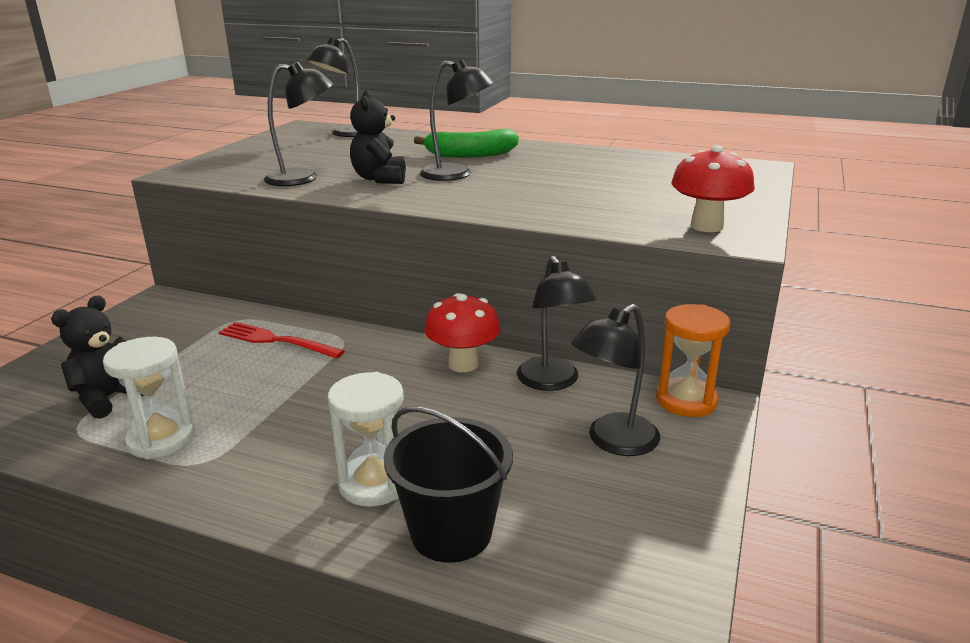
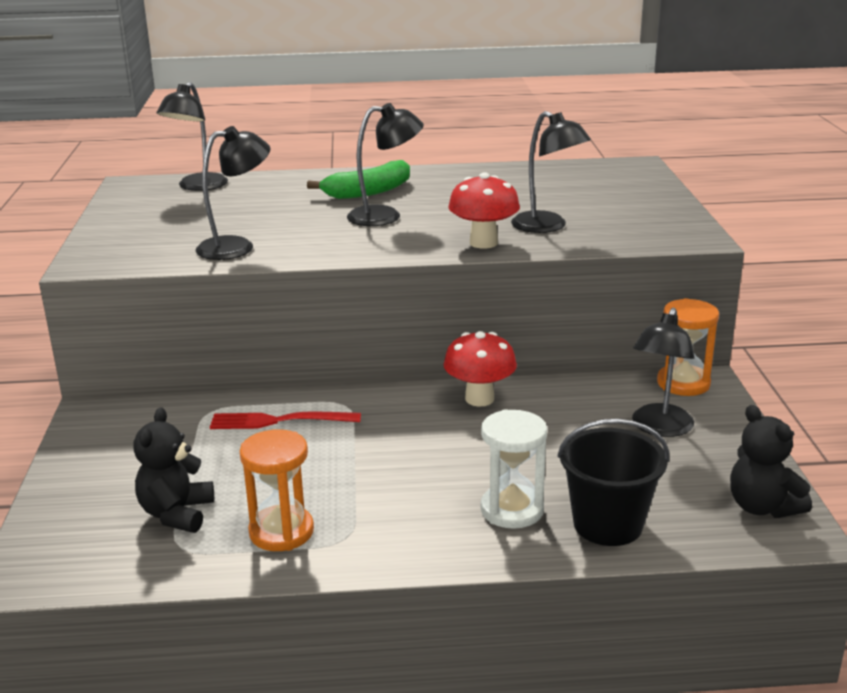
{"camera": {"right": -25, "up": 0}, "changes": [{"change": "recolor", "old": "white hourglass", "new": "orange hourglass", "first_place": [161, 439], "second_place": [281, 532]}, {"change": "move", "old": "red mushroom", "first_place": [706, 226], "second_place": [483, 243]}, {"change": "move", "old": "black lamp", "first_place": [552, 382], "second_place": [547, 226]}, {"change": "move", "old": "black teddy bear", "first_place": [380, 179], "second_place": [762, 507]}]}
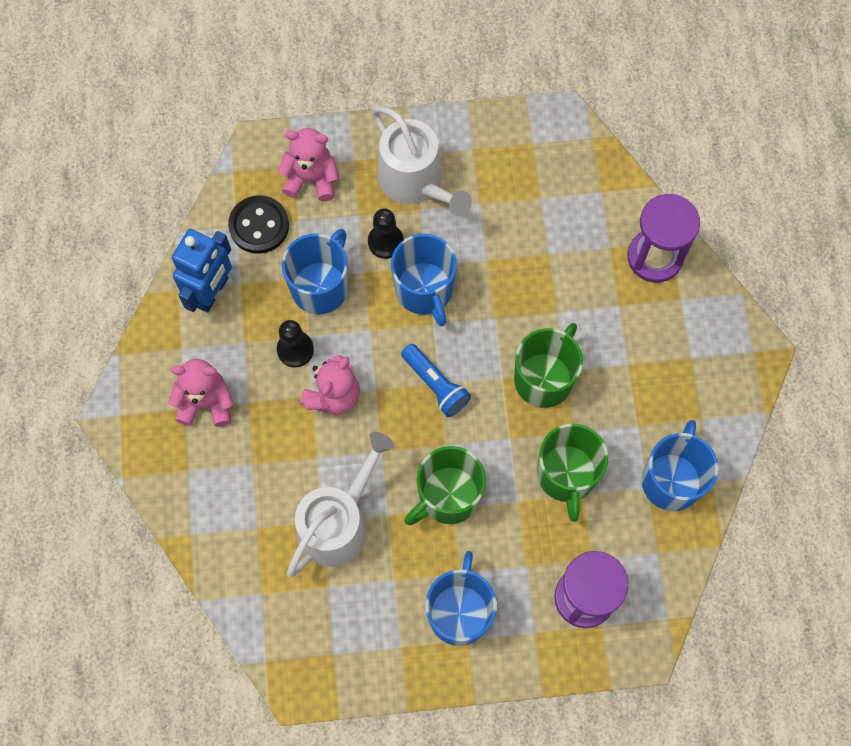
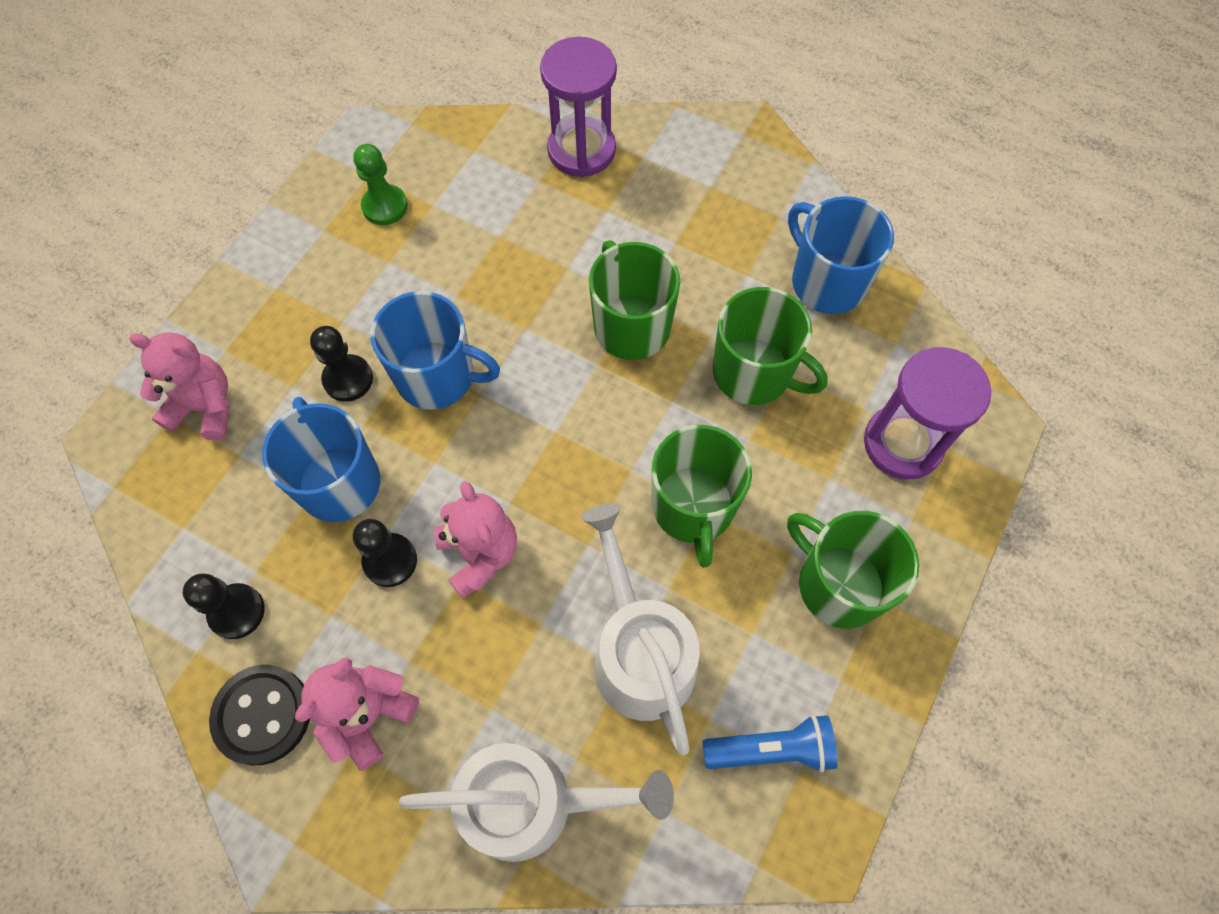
{"camera": {"right": -55, "up": -5}, "changes": [{"change": "rotate", "old": "pink teddy bear", "first_place": [311, 179], "second_place": [205, 407], "degrees": 60}, {"change": "replace", "old": "blue robot", "new": "black pawn", "first_place": [212, 292], "second_place": [237, 612]}, {"change": "move", "old": "black button", "first_place": [259, 226], "second_place": [262, 715]}, {"change": "insert", "new": "green pawn", "second_place": [385, 206]}, {"change": "move", "old": "white watering can", "first_place": [415, 181], "second_place": [532, 802]}, {"change": "move", "old": "blue flashlight", "first_place": [436, 385], "second_place": [771, 749]}, {"change": "recolor", "old": "blue mug", "new": "green mug", "first_place": [459, 612], "second_place": [838, 584]}]}
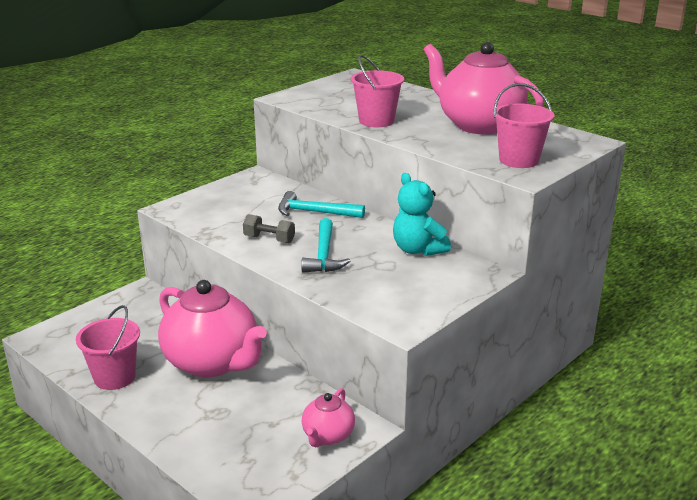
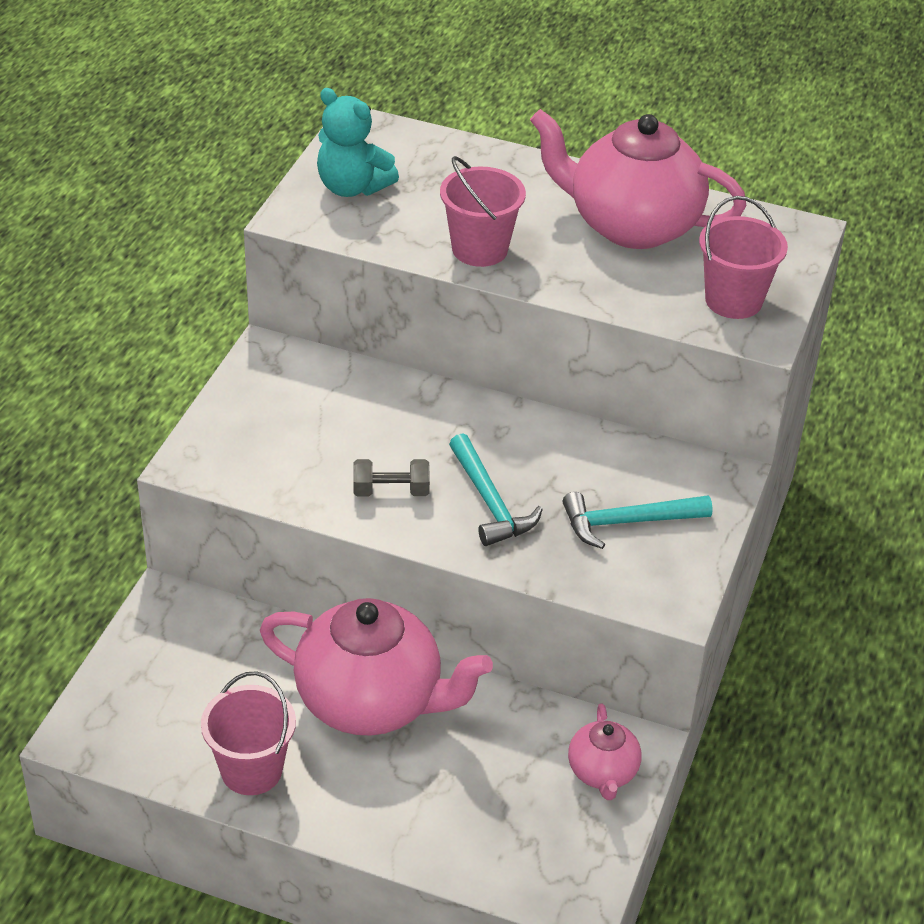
{"camera": {"right": -25, "up": 15}, "changes": [{"change": "move", "old": "turquoise teddy bear", "first_place": [418, 250], "second_place": [352, 187]}, {"change": "move", "old": "turquoise hammer", "first_place": [315, 212], "second_place": [628, 522]}]}
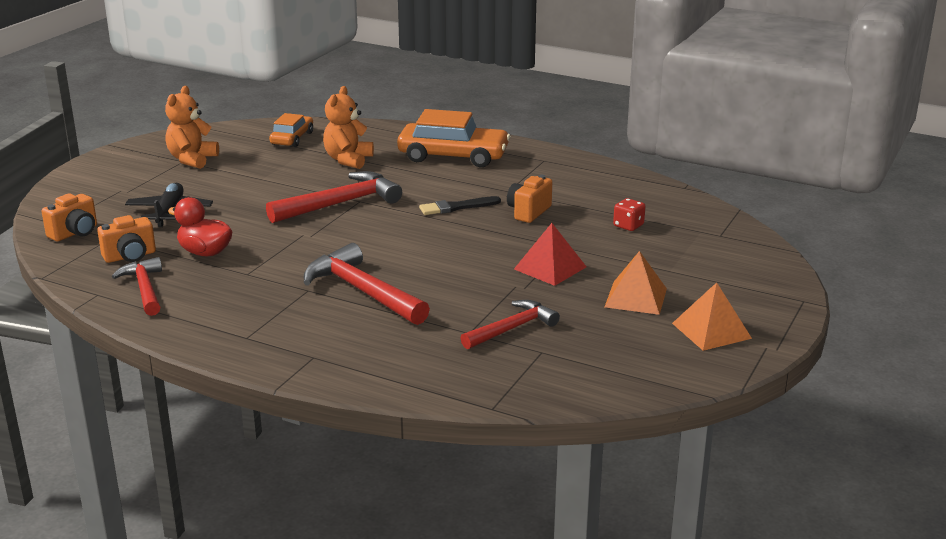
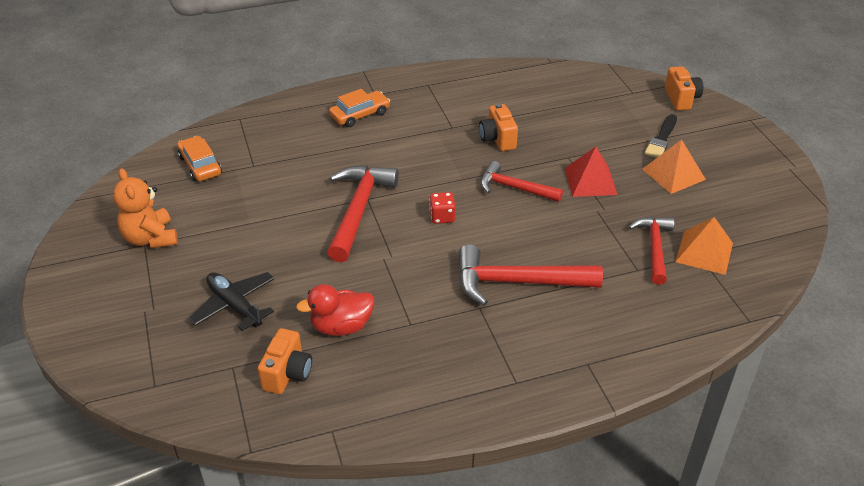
{"camera": {"right": -45, "up": 15}, "changes": [{"change": "resize", "old": "orange car", "first_place": [453, 156], "second_place": [360, 115], "factor": 0.58}, {"change": "move", "old": "red dice", "first_place": [628, 226], "second_place": [442, 217]}, {"change": "move", "old": "red hammer", "first_place": [144, 289], "second_place": [514, 188]}, {"change": "move", "old": "black brush", "first_place": [456, 207], "second_place": [661, 139]}, {"change": "move", "old": "orange camera", "first_place": [75, 233], "second_place": [681, 99]}, {"change": "move", "old": "orange pyramid", "first_place": [711, 330], "second_place": [704, 252]}, {"change": "delete", "old": "orange teddy bear", "first_place": [348, 160]}]}
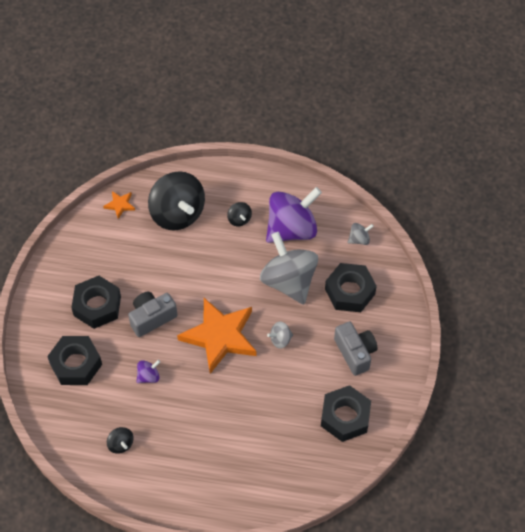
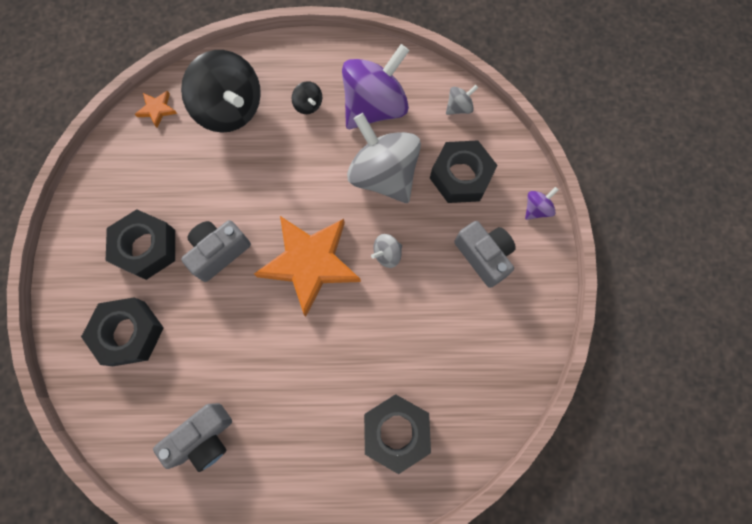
{"camera": {"right": -10, "up": 15}, "changes": [{"change": "replace", "old": "black spinning top", "new": "grey camera", "first_place": [121, 444], "second_place": [204, 438]}, {"change": "move", "old": "black nut", "first_place": [345, 417], "second_place": [396, 431]}, {"change": "move", "old": "purple spinning top", "first_place": [148, 376], "second_place": [536, 209]}]}
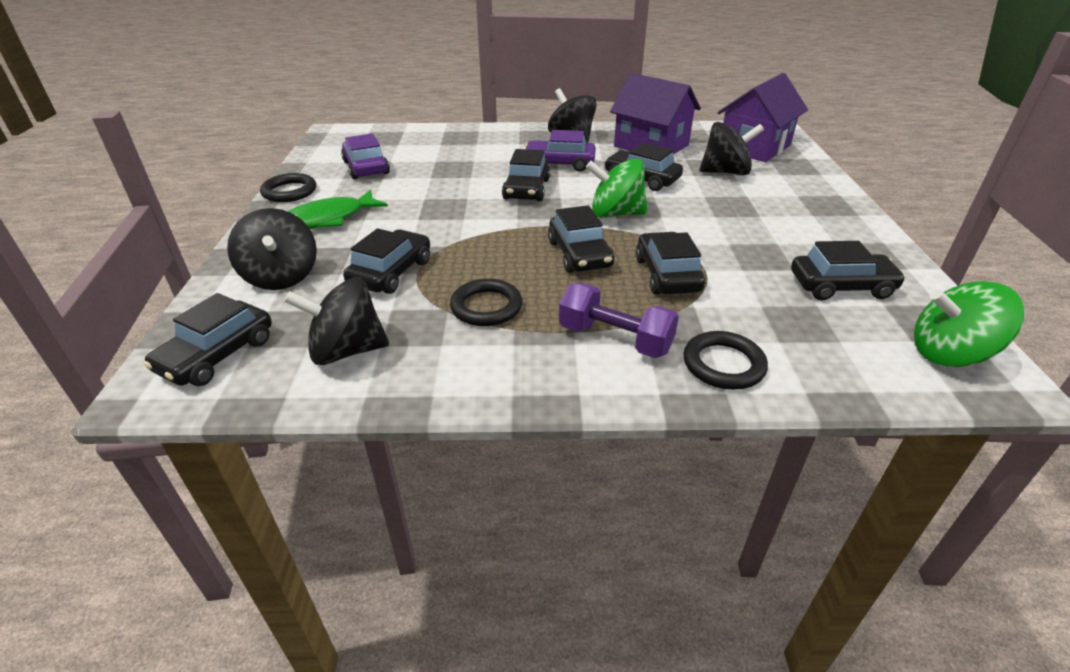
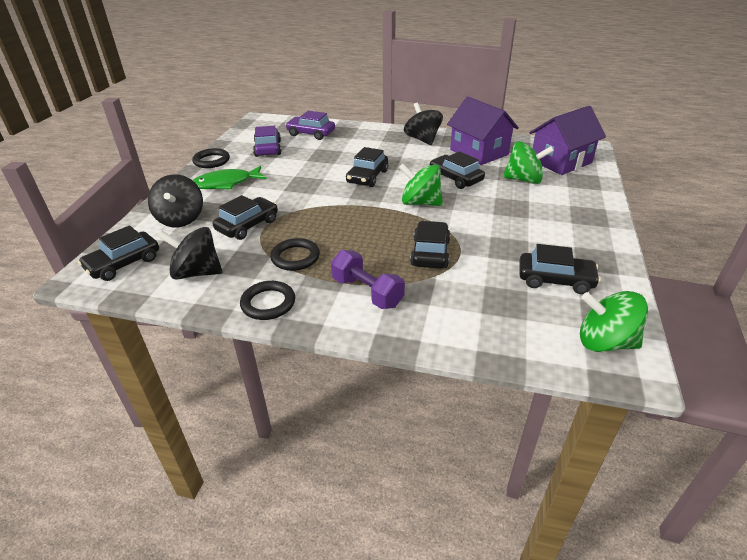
{"camera": {"right": 15, "up": 0}, "changes": [{"change": "move", "old": "black ring", "first_place": [723, 364], "second_place": [268, 303]}, {"change": "move", "old": "purple car", "first_place": [559, 164], "second_place": [311, 133]}, {"change": "recolor", "old": "black spinning top", "new": "green spinning top", "first_place": [725, 172], "second_place": [524, 180]}, {"change": "delete", "old": "black car", "first_place": [579, 254]}]}
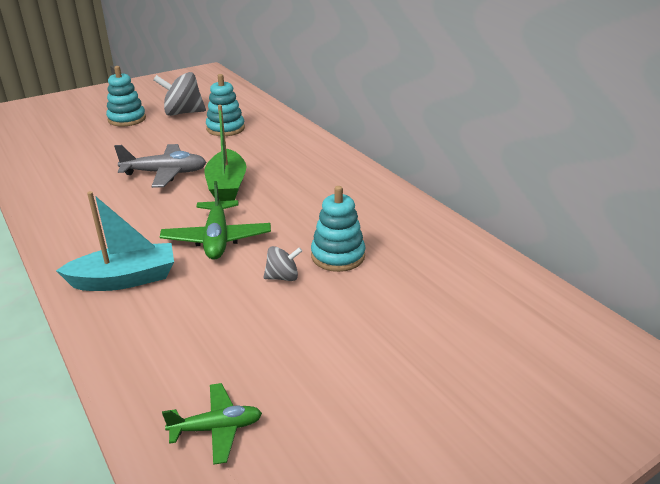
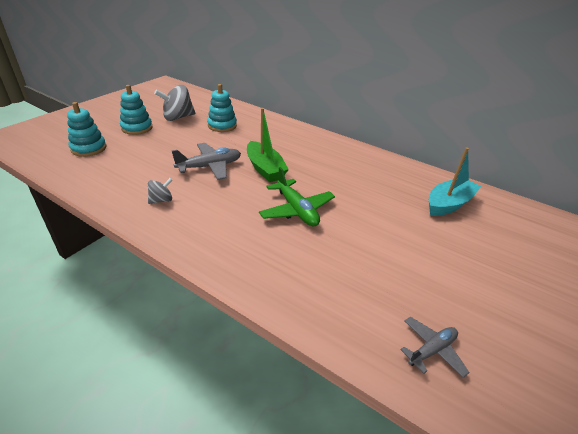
{"camera": {"right": -25, "up": 5}, "changes": [{"change": "move", "old": "turquoise stacking toy", "first_place": [338, 256], "second_place": [88, 148]}, {"change": "move", "old": "grey spinning top", "first_place": [283, 277], "second_place": [161, 200]}, {"change": "recolor", "old": "green plane", "new": "grey plane", "first_place": [216, 428], "second_place": [431, 350]}, {"change": "move", "old": "turquoise boat", "first_place": [125, 279], "second_place": [448, 204]}]}
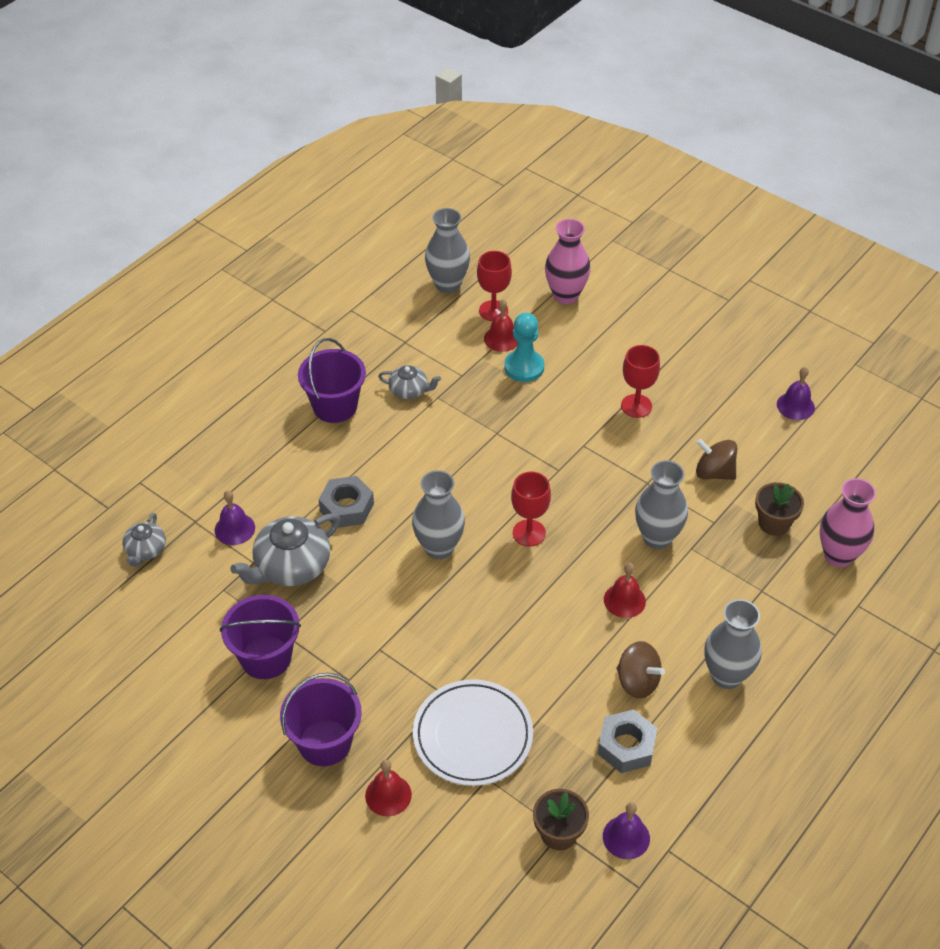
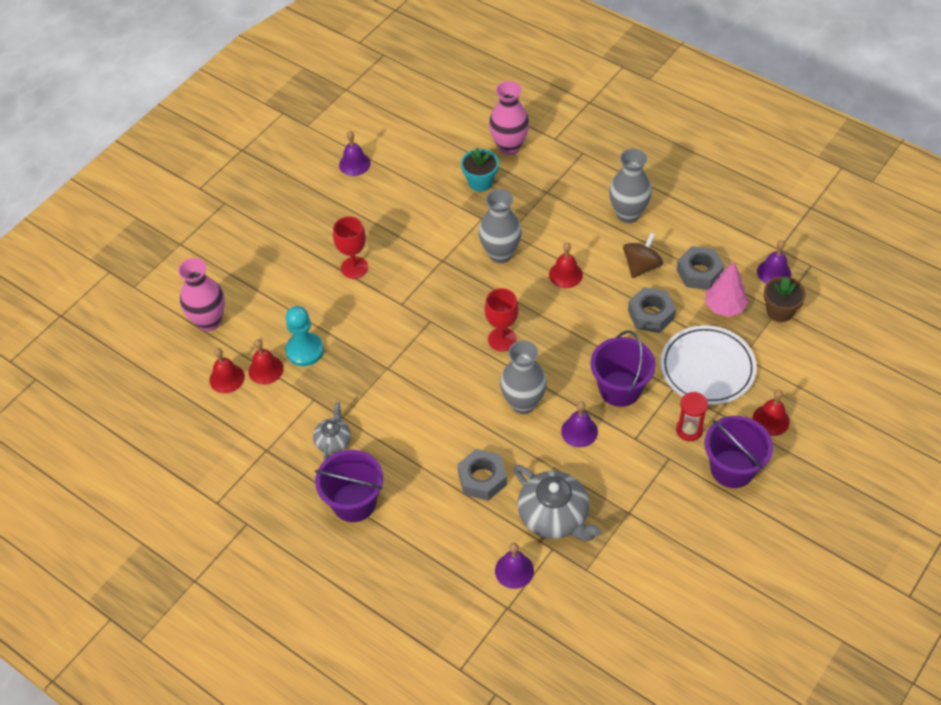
{"camera": {"right": -90, "up": 5}, "changes": [{"change": "replace", "old": "red goblet", "new": "red bell", "first_place": [493, 311], "second_place": [227, 378]}, {"change": "recolor", "old": "brown flower pot", "new": "turquoise flower pot", "first_place": [774, 523], "second_place": [480, 182]}, {"change": "insert", "new": "purple bell", "second_place": [579, 431]}, {"change": "move", "old": "purple bucket", "first_place": [266, 657], "second_place": [620, 389]}, {"change": "insert", "new": "grey nut", "second_place": [651, 314]}, {"change": "insert", "new": "red hourglass", "second_place": [689, 430]}, {"change": "insert", "new": "pink tree", "second_place": [724, 307]}, {"change": "delete", "old": "grey teapot", "first_place": [145, 550]}, {"change": "delete", "old": "grey vase", "first_place": [447, 284]}, {"change": "delete", "old": "brown spinning top", "first_place": [714, 472]}]}
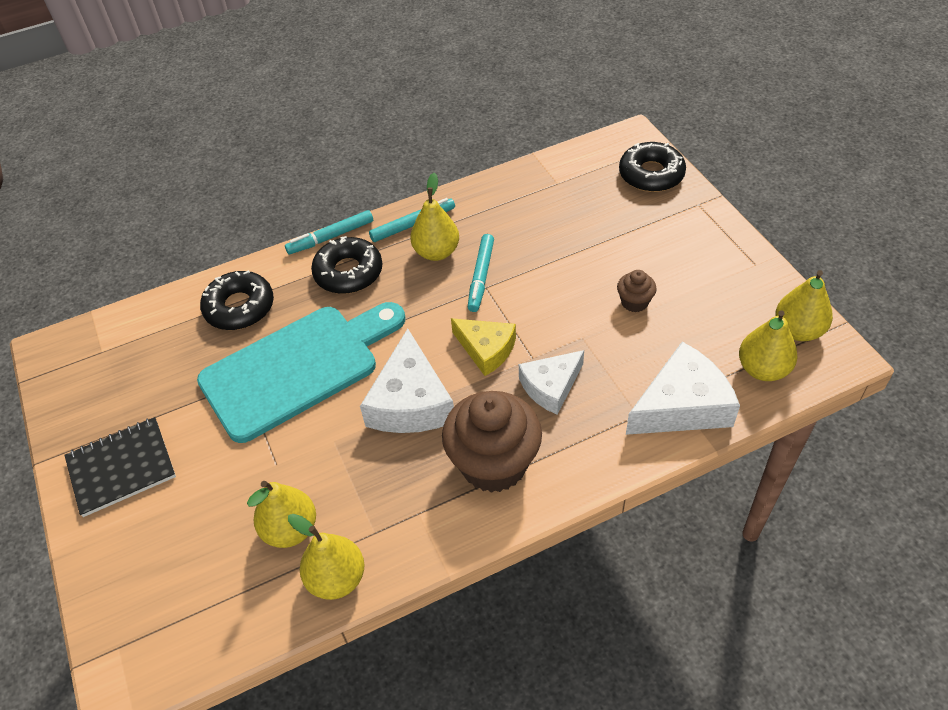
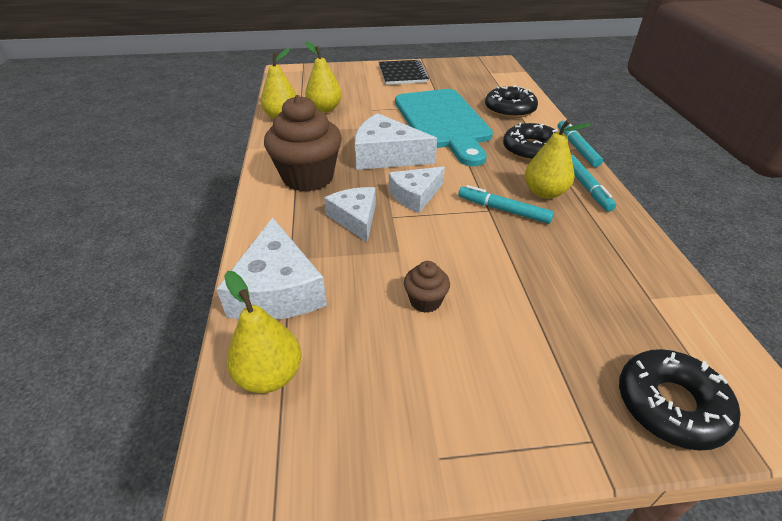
{"camera": {"right": 105, "up": -10}, "changes": [{"change": "recolor", "old": "yellow cheese", "new": "white cheese", "first_place": [486, 349], "second_place": [415, 195]}, {"change": "delete", "old": "yellow pear", "first_place": [798, 330]}]}
